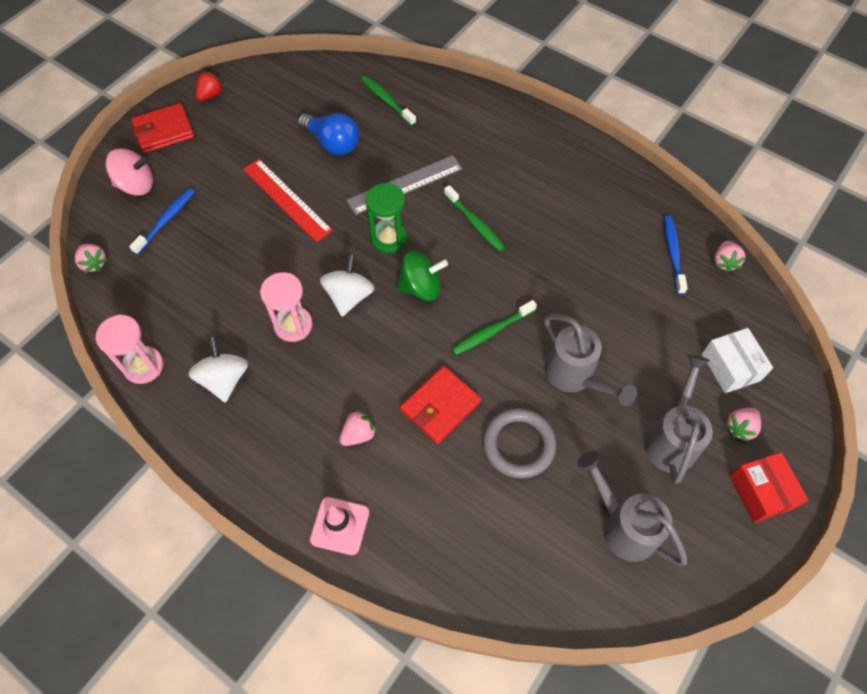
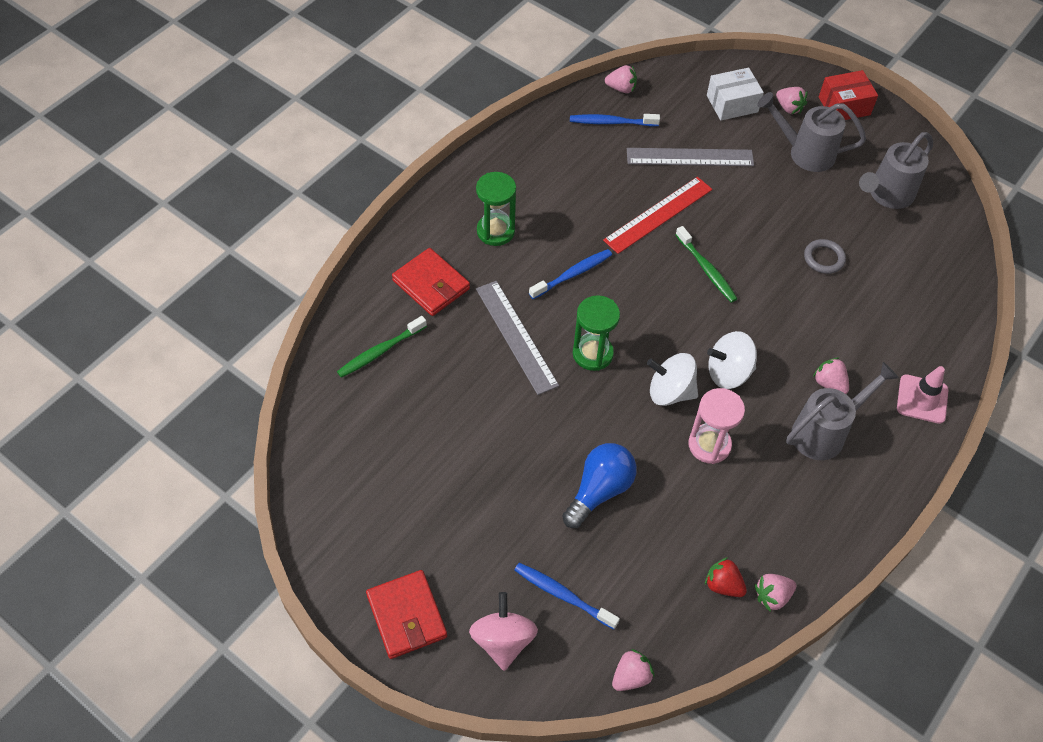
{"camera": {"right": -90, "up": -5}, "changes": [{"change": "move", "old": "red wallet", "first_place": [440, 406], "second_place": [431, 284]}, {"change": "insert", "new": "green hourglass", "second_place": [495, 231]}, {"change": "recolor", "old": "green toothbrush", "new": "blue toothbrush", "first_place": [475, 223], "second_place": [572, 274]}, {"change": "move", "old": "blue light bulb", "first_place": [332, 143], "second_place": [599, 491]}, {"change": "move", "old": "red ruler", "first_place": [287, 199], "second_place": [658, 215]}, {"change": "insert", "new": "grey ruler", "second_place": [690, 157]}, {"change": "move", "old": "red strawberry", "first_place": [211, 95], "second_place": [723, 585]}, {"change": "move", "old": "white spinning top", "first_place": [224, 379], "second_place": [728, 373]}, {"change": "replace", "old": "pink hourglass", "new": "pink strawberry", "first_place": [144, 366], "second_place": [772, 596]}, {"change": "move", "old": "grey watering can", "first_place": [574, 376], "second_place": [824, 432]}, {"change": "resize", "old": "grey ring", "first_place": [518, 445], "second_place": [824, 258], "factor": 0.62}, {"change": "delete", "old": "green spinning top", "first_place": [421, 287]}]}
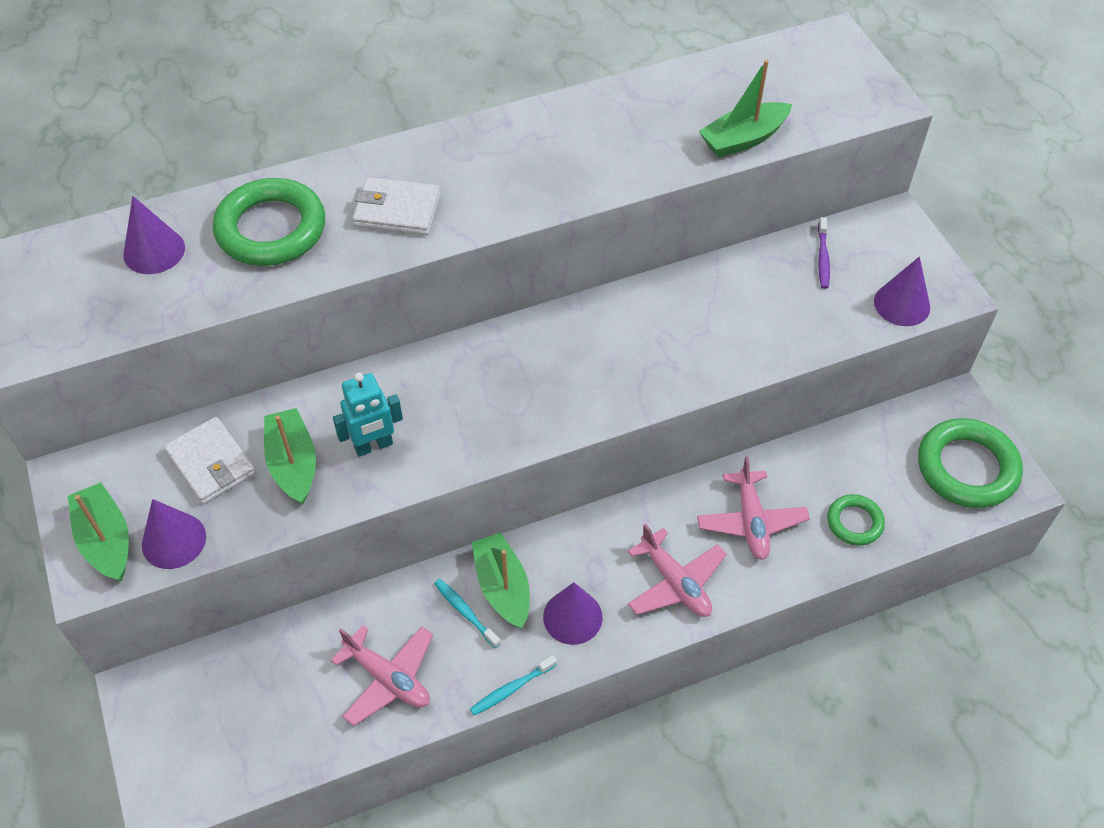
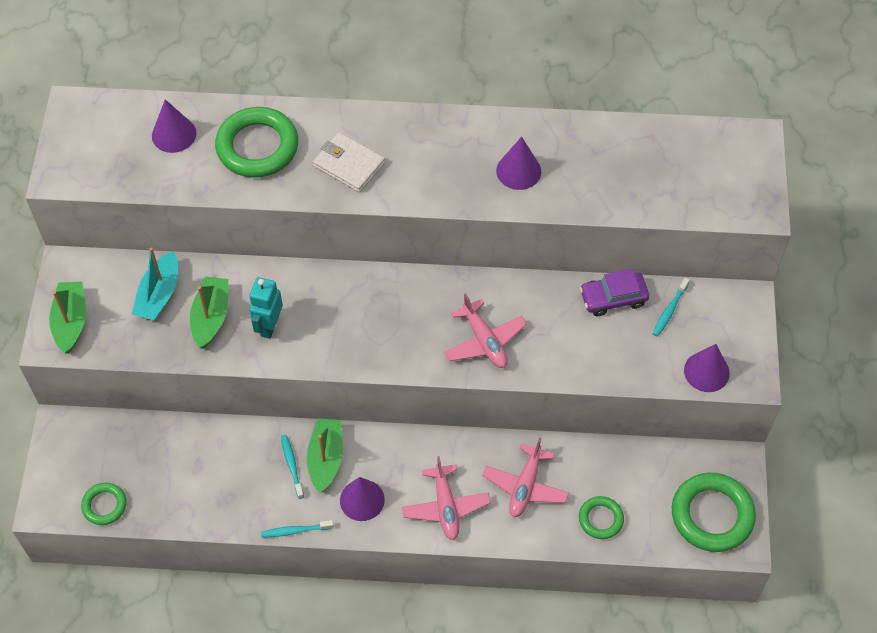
{"camera": {"right": 25, "up": 5}, "changes": [{"change": "insert", "new": "green ring", "second_place": [104, 505]}, {"change": "replace", "old": "white wallet", "new": "turquoise boat", "first_place": [211, 463], "second_place": [159, 295]}, {"change": "rotate", "old": "turquoise robot", "first_place": [373, 446], "second_place": [269, 326], "degrees": 105}, {"change": "move", "old": "pink plane", "first_place": [388, 678], "second_place": [484, 341]}, {"change": "move", "old": "purple cone", "first_place": [174, 540], "second_place": [518, 171]}, {"change": "insert", "new": "purple car", "second_place": [613, 298]}, {"change": "recolor", "old": "purple toothbrush", "new": "turquoise toothbrush", "first_place": [823, 258], "second_place": [669, 310]}, {"change": "delete", "old": "green boat", "first_place": [743, 139]}]}
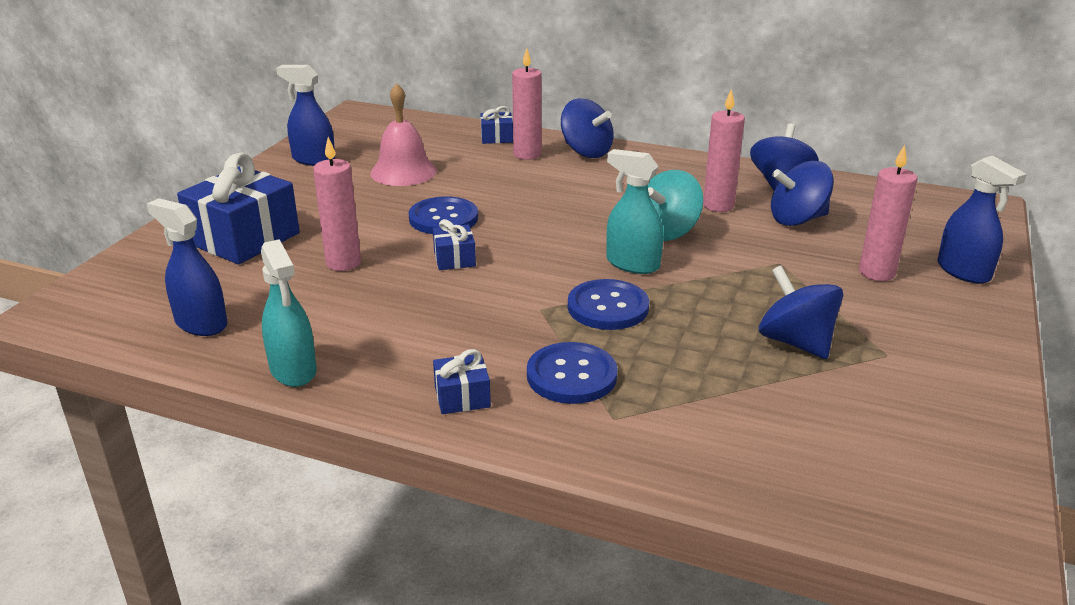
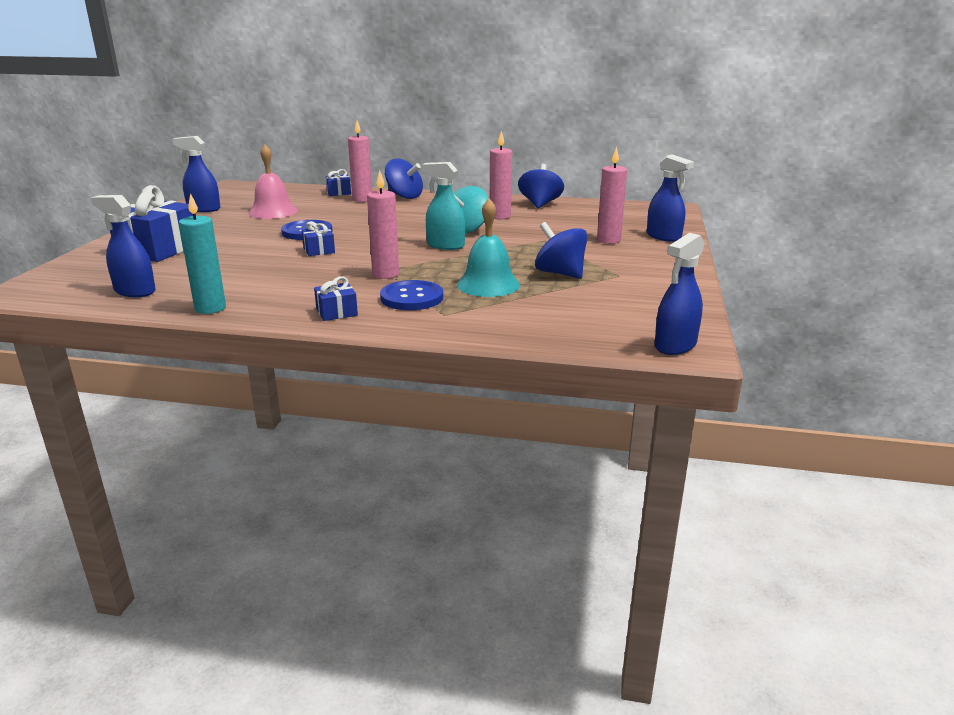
{"camera": {"right": -10, "up": -5}, "changes": [{"change": "replace", "old": "turquoise spray bottle", "new": "turquoise candle", "first_place": [293, 370], "second_place": [210, 308]}, {"change": "move", "old": "pink candle", "first_place": [343, 263], "second_place": [385, 274]}, {"change": "insert", "new": "turquoise bell", "second_place": [488, 284]}, {"change": "insert", "new": "blue spray bottle", "second_place": [675, 345]}, {"change": "delete", "old": "blue button", "first_place": [608, 307]}, {"change": "delete", "old": "blue spinning top", "first_place": [797, 219]}]}
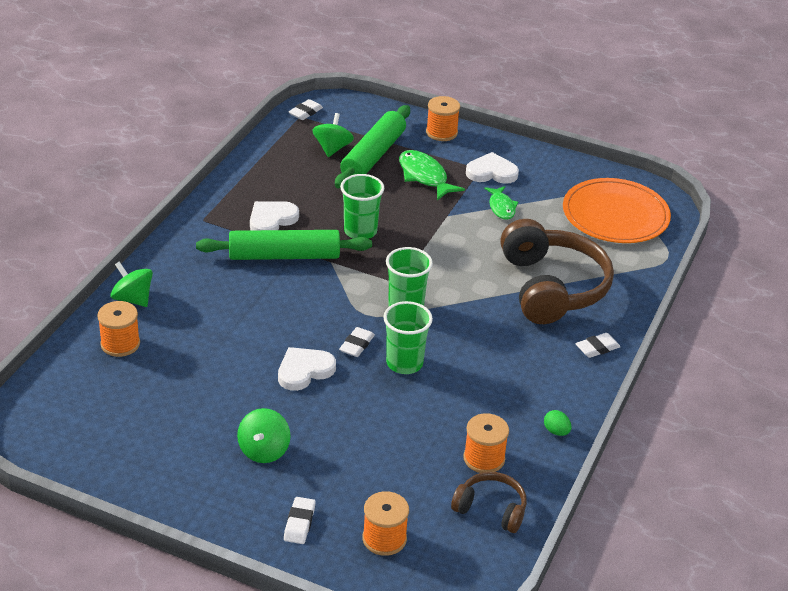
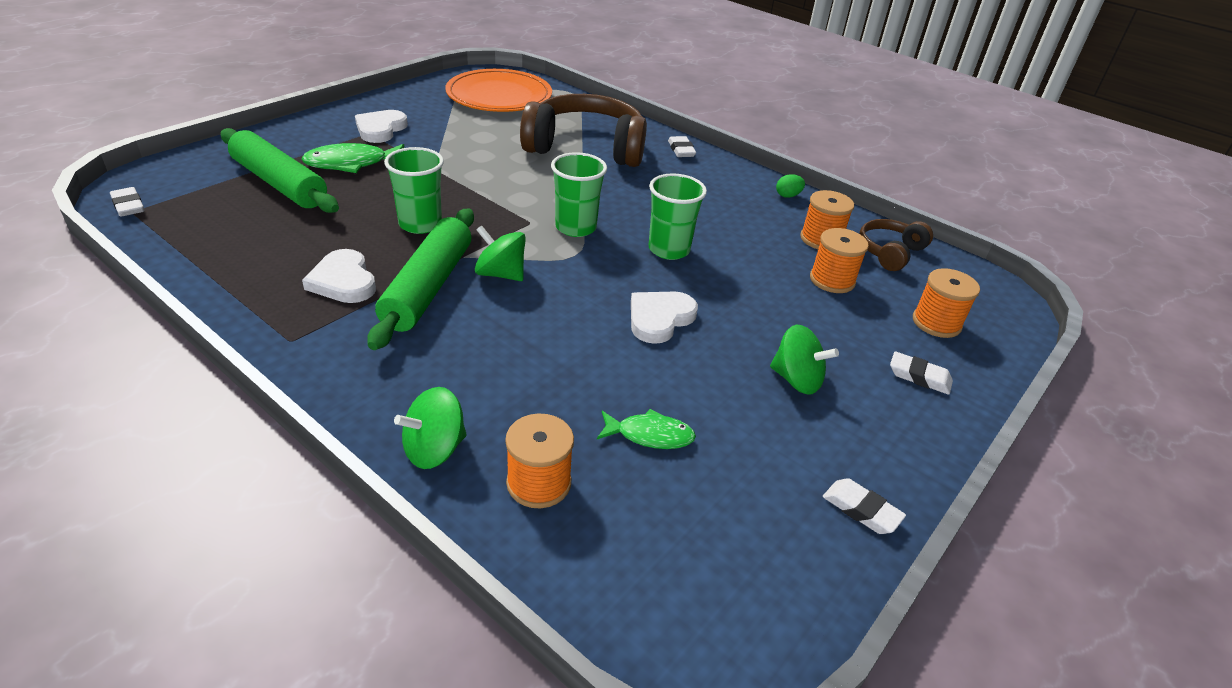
{"camera": {"right": -75, "up": 0}, "changes": [{"change": "move", "old": "green spinning top", "first_place": [332, 148], "second_place": [500, 274]}, {"change": "move", "old": "green fish", "first_place": [501, 207], "second_place": [650, 435]}, {"change": "rotate", "old": "white heart", "first_place": [304, 371], "second_place": [659, 318], "degrees": 60}, {"change": "move", "old": "orange spool", "first_place": [441, 132], "second_place": [832, 280]}, {"change": "move", "old": "white eraser", "first_place": [357, 345], "second_place": [861, 510]}]}
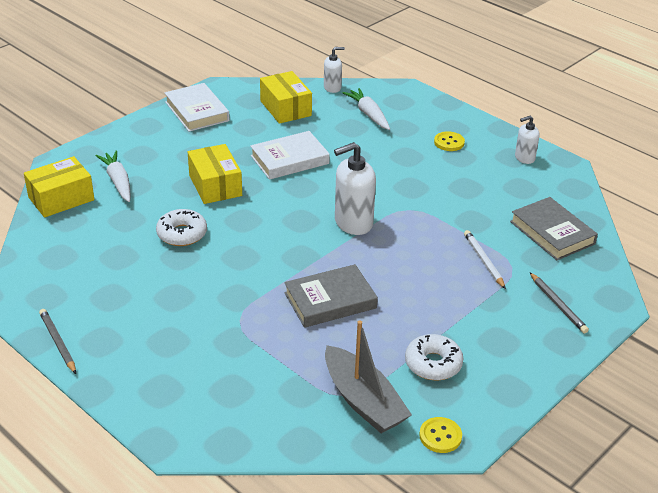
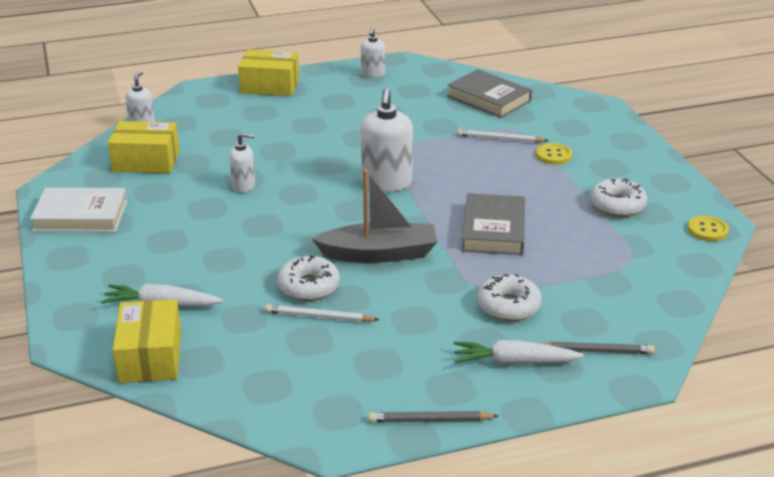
{"camera": {"right": -60, "up": -5}, "changes": [{"change": "replace", "old": "white book", "new": "white soap dispenser", "first_place": [289, 159], "second_place": [244, 186]}, {"change": "move", "old": "yellow box", "first_place": [215, 185], "second_place": [270, 86]}, {"change": "insert", "new": "white pencil", "second_place": [319, 317]}, {"change": "move", "old": "grey boat", "first_place": [363, 401], "second_place": [379, 254]}, {"change": "rotate", "old": "grey book", "first_place": [552, 233], "second_place": [488, 98], "degrees": 45}, {"change": "move", "old": "white carrot", "first_place": [368, 114], "second_place": [514, 362]}, {"change": "insert", "new": "white donut", "second_place": [508, 306]}, {"change": "move", "old": "yellow button", "first_place": [449, 142], "second_place": [553, 155]}, {"change": "move", "old": "grey pencil", "first_place": [557, 305], "second_place": [596, 351]}]}
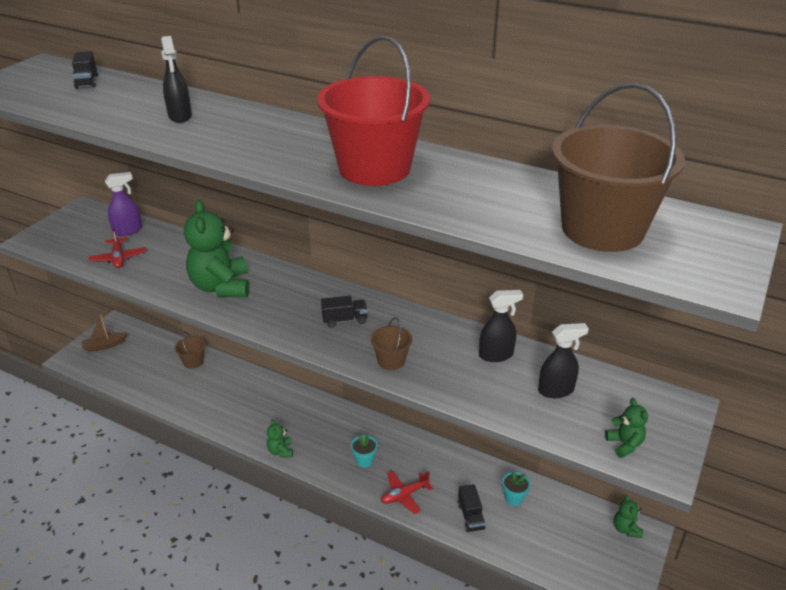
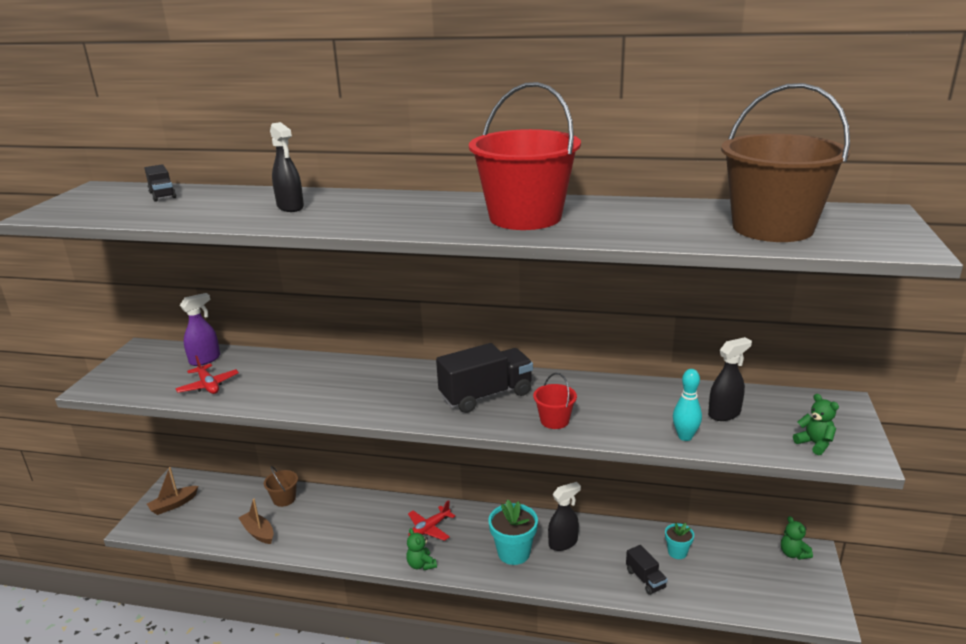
{"camera": {"right": -15, "up": -10}, "changes": [{"change": "insert", "new": "brown boat", "second_place": [258, 532]}, {"change": "move", "old": "red plane", "first_place": [404, 495], "second_place": [429, 529]}, {"change": "resize", "old": "black truck", "first_place": [345, 320], "second_place": [486, 395], "factor": 1.93}, {"change": "resize", "old": "turquoise flower pot", "first_place": [364, 460], "second_place": [513, 553], "factor": 1.73}, {"change": "recolor", "old": "brown bucket", "new": "red bucket", "first_place": [391, 360], "second_place": [554, 420]}, {"change": "move", "old": "black spray bottle", "first_place": [496, 355], "second_place": [563, 543]}, {"change": "insert", "new": "turquoise bowling pin", "second_place": [685, 436]}, {"change": "delete", "old": "green teddy bear", "first_place": [221, 287]}]}
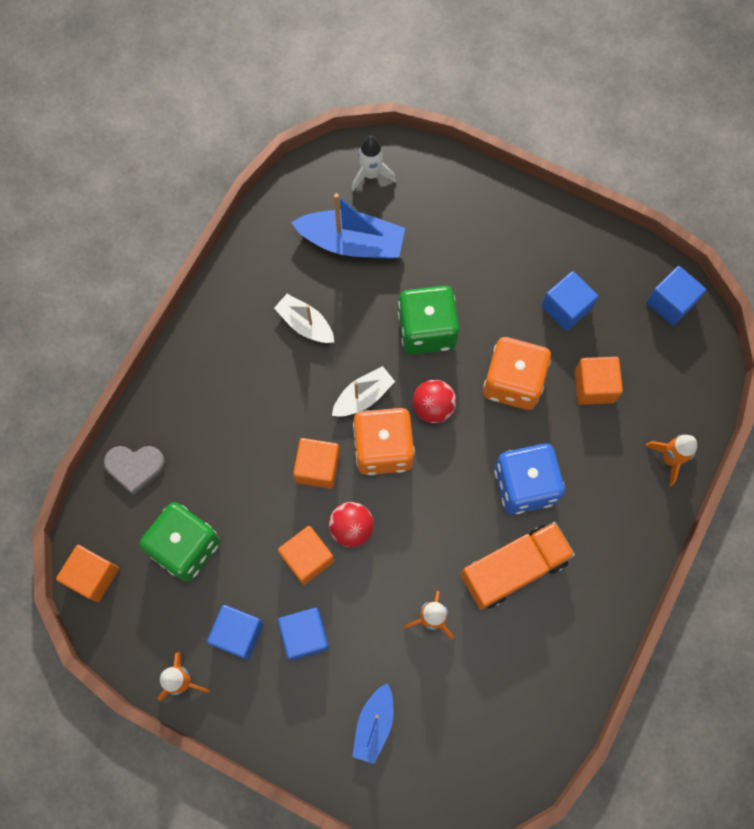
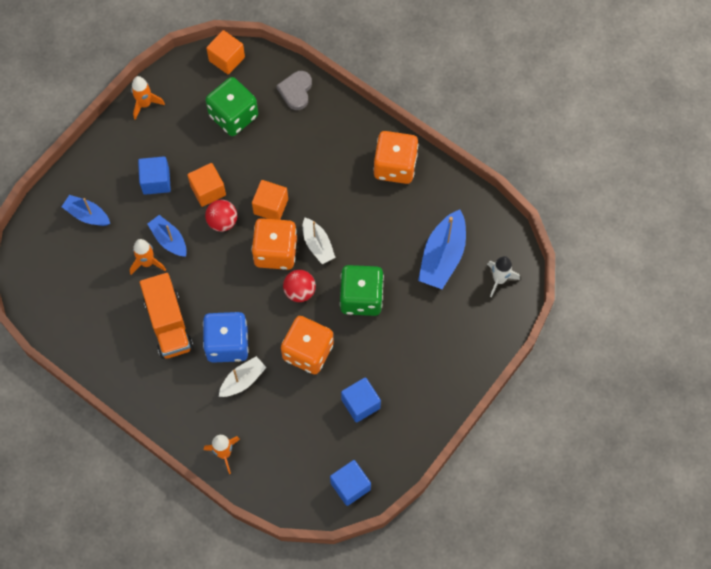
{"camera": {"right": 100, "up": -5}, "changes": [{"change": "insert", "new": "blue boat", "second_place": [169, 240]}, {"change": "move", "old": "white boat", "first_place": [305, 324], "second_place": [242, 380]}, {"change": "insert", "new": "orange dice", "second_place": [395, 166]}, {"change": "delete", "old": "blue cube", "first_place": [238, 633]}, {"change": "delete", "old": "orange cube", "first_place": [594, 386]}]}
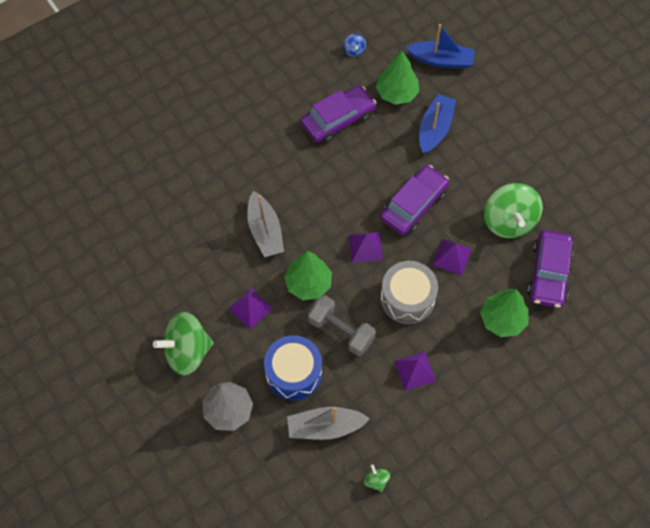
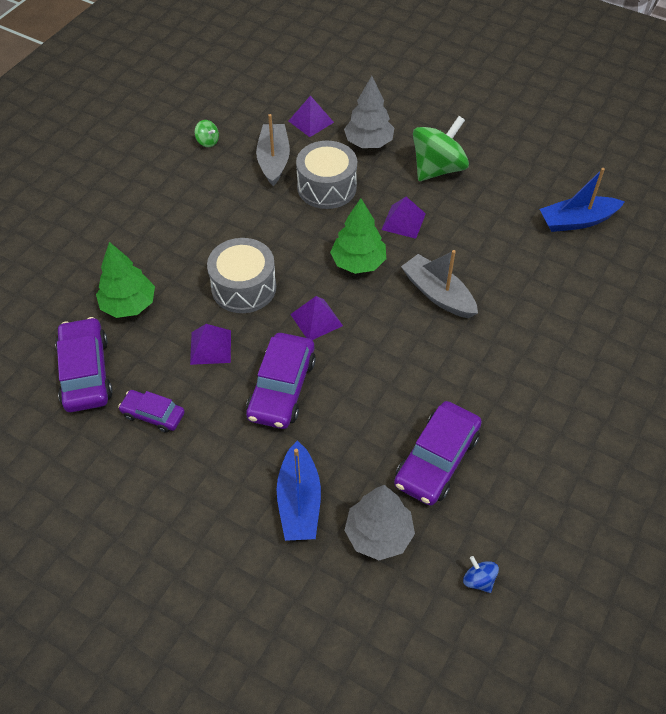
{"camera": {"right": 155, "up": -10}, "changes": [{"change": "replace", "old": "green spinning top", "new": "purple car", "first_place": [509, 221], "second_place": [153, 414]}, {"change": "rotate", "old": "grey boat", "first_place": [325, 427], "second_place": [273, 160], "degrees": -60}, {"change": "move", "old": "purple pyramid", "first_place": [415, 370], "second_place": [311, 121]}, {"change": "recolor", "old": "blue drum", "new": "grey drum", "first_place": [293, 373], "second_place": [326, 187]}, {"change": "recolor", "old": "green tree", "new": "grey tree", "first_place": [396, 93], "second_place": [378, 534]}, {"change": "move", "old": "blue boat", "first_place": [441, 60], "second_place": [577, 221]}, {"change": "delete", "old": "grey dumbbell", "first_place": [341, 331]}]}
